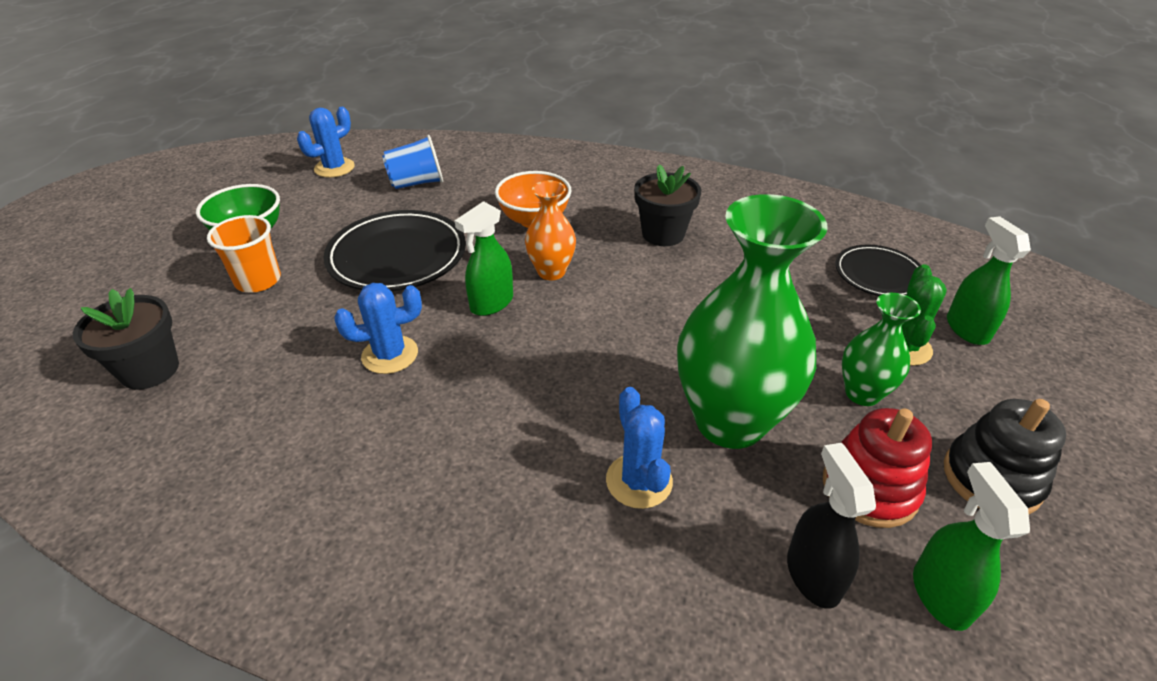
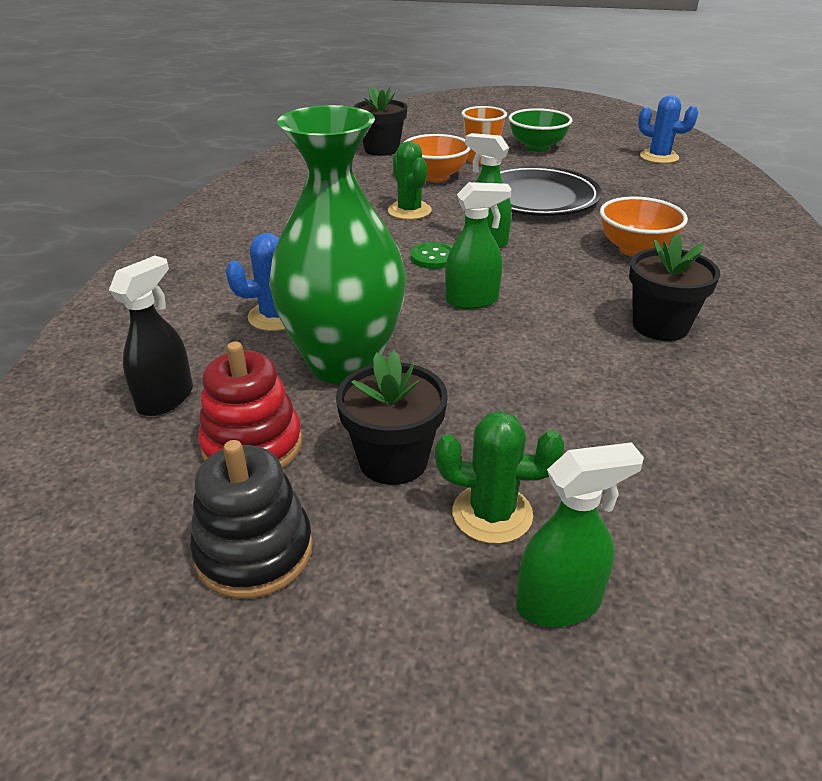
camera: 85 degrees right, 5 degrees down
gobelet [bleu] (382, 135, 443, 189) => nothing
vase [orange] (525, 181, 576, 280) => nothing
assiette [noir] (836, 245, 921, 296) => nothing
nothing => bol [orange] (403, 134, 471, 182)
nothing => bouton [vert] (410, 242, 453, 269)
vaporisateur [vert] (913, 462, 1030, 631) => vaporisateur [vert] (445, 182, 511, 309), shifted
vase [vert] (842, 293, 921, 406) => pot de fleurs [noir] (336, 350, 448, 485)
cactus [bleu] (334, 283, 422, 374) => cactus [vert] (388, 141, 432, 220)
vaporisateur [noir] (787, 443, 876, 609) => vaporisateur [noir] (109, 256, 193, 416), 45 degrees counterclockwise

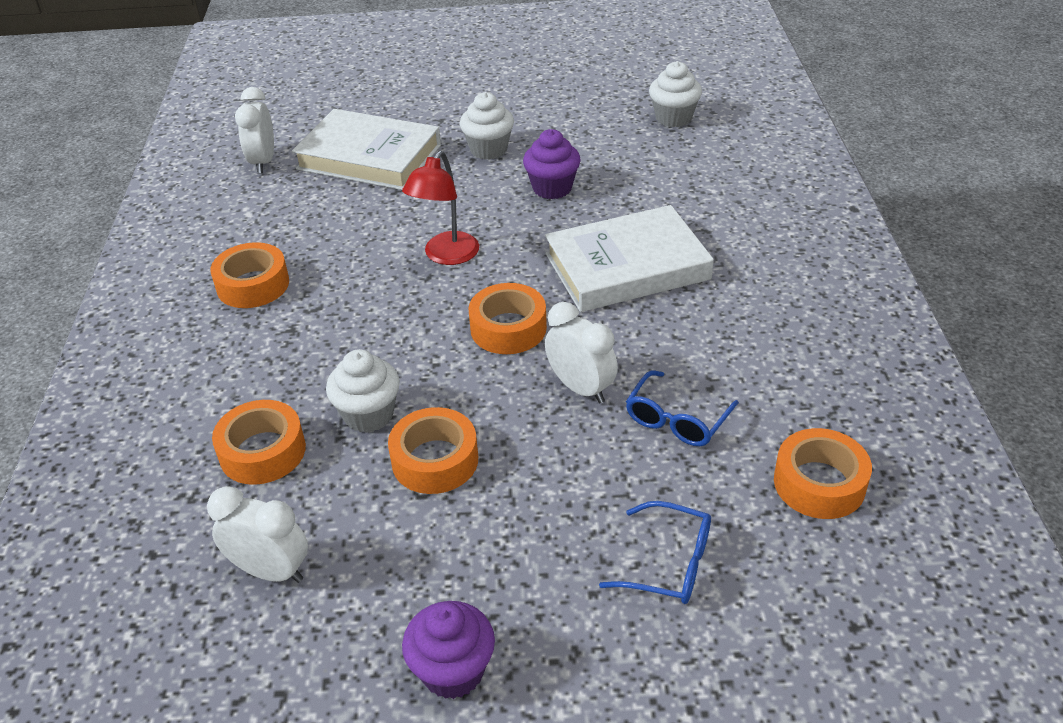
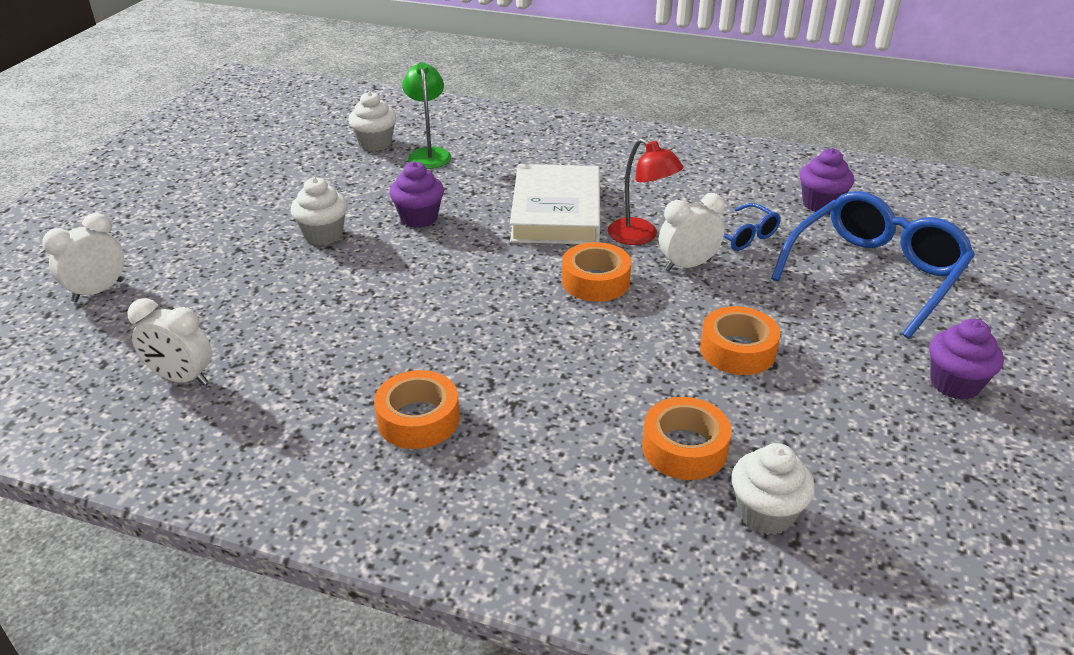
camera: 70 degrees left, 5 degrees down
livre [blanc] (292, 109, 441, 190) => nothing
nothing => lampe [vert] (402, 62, 452, 169)
réveil [blanc] (207, 486, 308, 583) => réveil [blanc] (42, 213, 124, 302), shifted
muffin [blanc] (326, 349, 400, 433) => muffin [blanc] (732, 443, 815, 535), shifted
lampe [rouge] (402, 151, 479, 265) => lampe [rouge] (608, 138, 684, 245), shifted
ruban adhésif [orange] (774, 428, 872, 519) => muffin [violet] (800, 148, 854, 213)
lunettes [bleu] (599, 501, 711, 604) => lunettes [bleu] (771, 191, 975, 339), x2.03

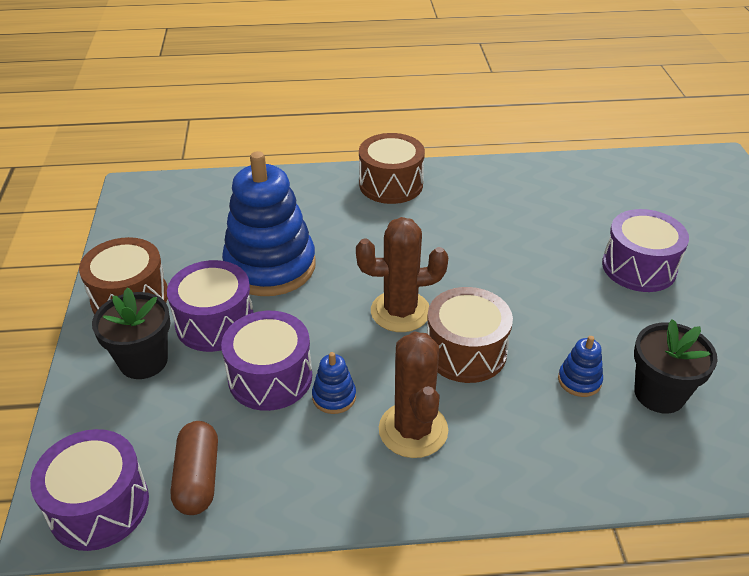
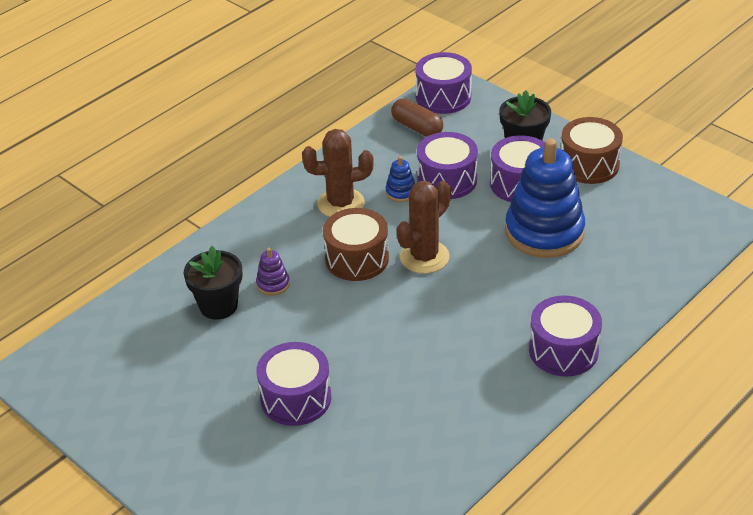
camera: 140 degrees right, 0 degrees up
tambour [marron] (359, 133, 425, 204) => tambour [violet] (529, 295, 602, 376)
jouet à empiler [bleu] (558, 336, 603, 397) => jouet à empiler [violet] (256, 248, 290, 296)
cactus [marron] (379, 331, 448, 458) => cactus [marron] (302, 129, 374, 217), 45 degrees counterclockwise

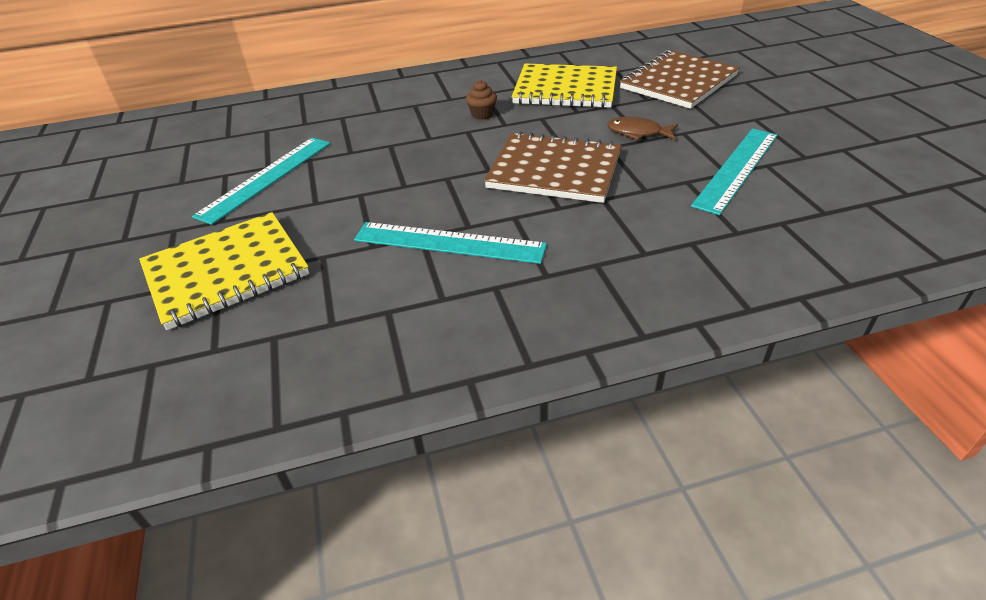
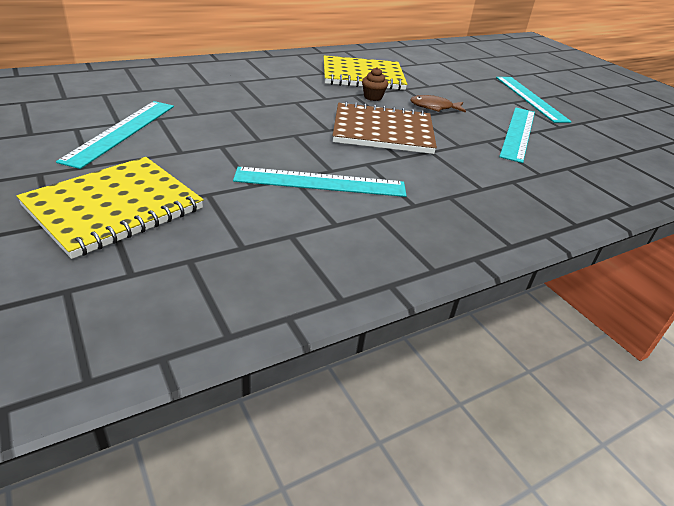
camera: 20 degrees left, 5 degrees down
carnet [marron] (620, 50, 740, 109) => nothing
nothing => règle [turquoise] (496, 77, 572, 123)
muffin [marron] (466, 80, 497, 120) => muffin [marron] (362, 67, 388, 101), shifted

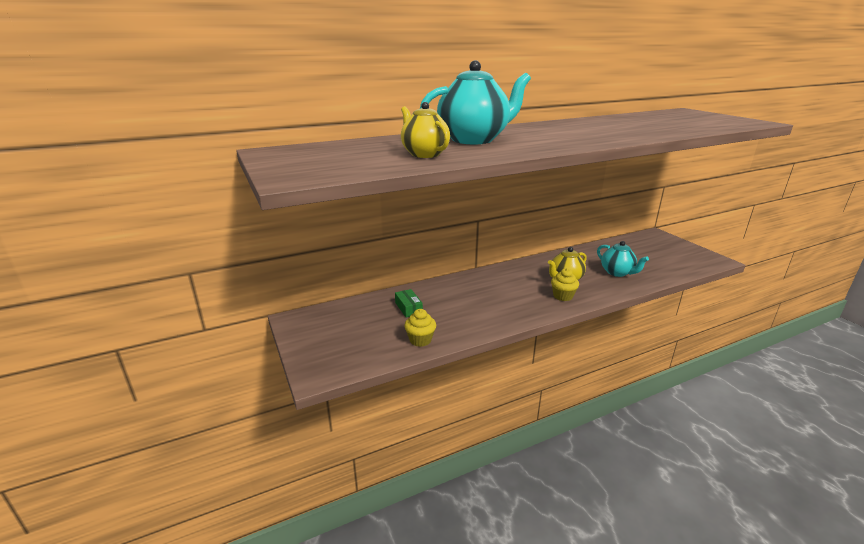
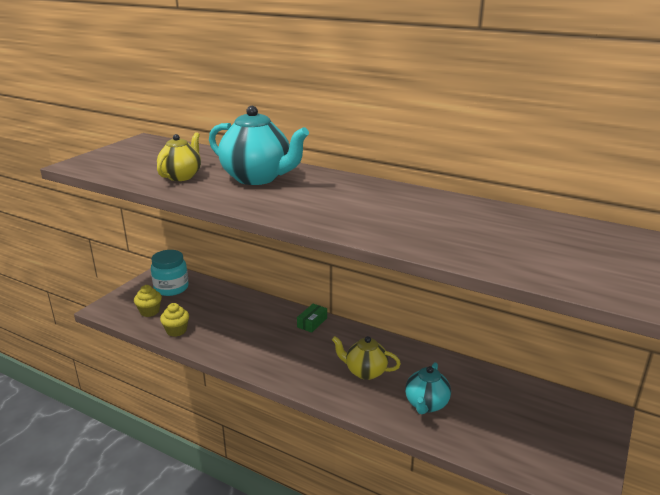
camera: 55 degrees right, 0 degrees up
nothing => bocal [turquoise] (151, 250, 189, 296)
boîte [vert] (395, 289, 423, 318) => boîte [vert] (297, 304, 327, 333), shifted
muffin [jaune] (551, 268, 579, 301) => muffin [jaune] (134, 285, 162, 317), shifted

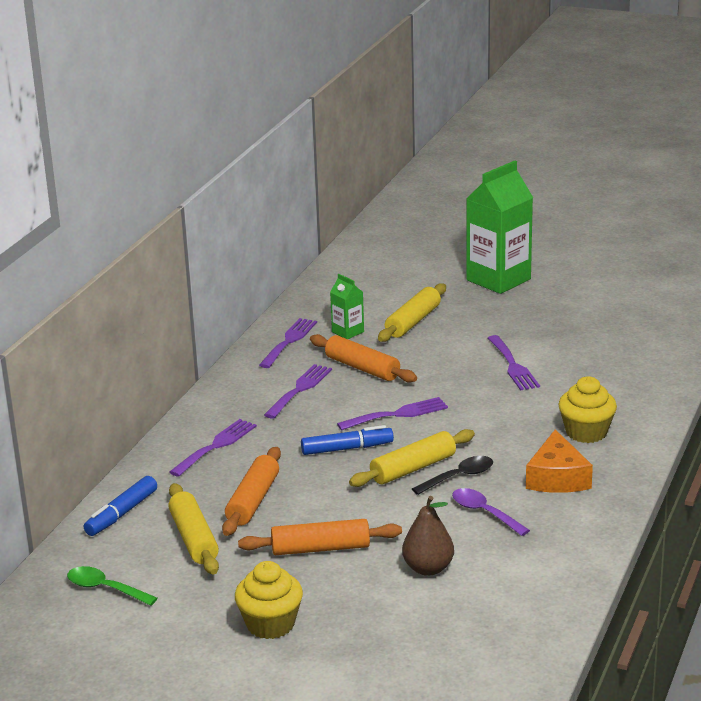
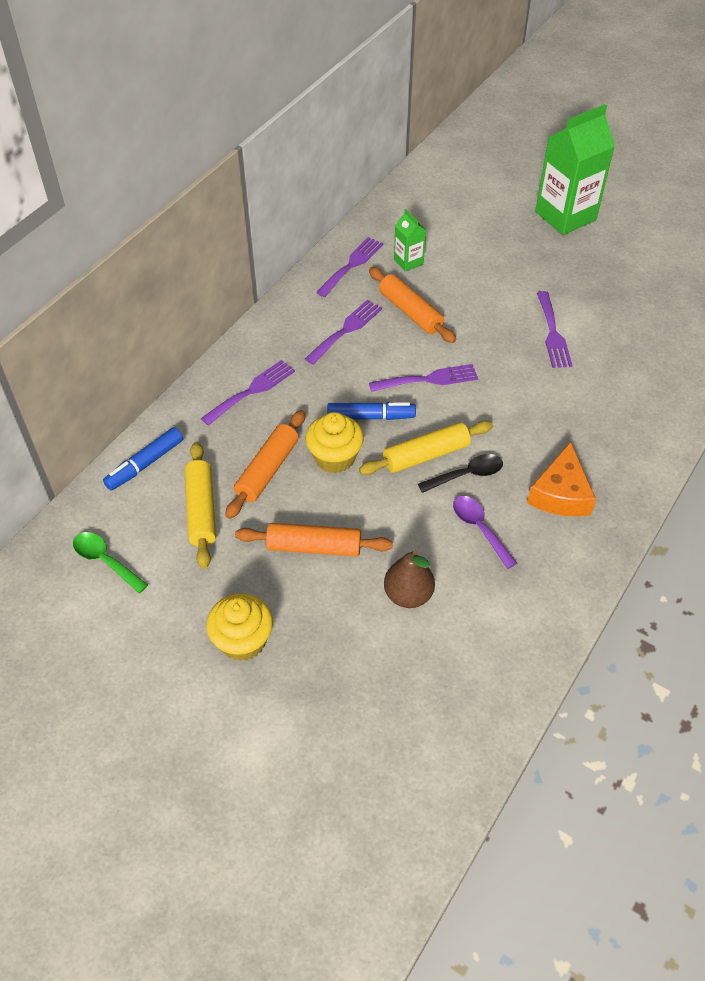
camera: 10 degrees right, 25 degrees up
rouleau à pâtisserie [jaune] (378, 283, 446, 342) => nothing
muffin [jaune] (558, 376, 617, 443) => muffin [jaune] (306, 412, 364, 473), shifted

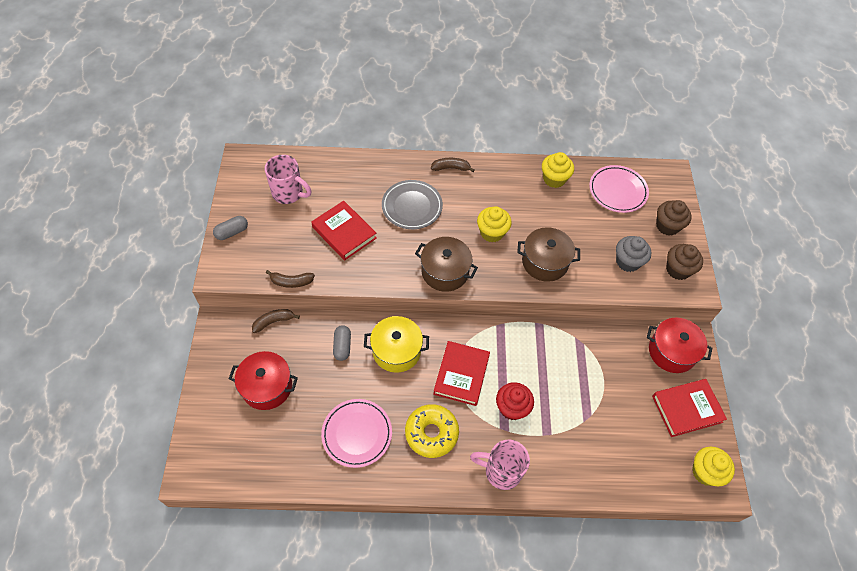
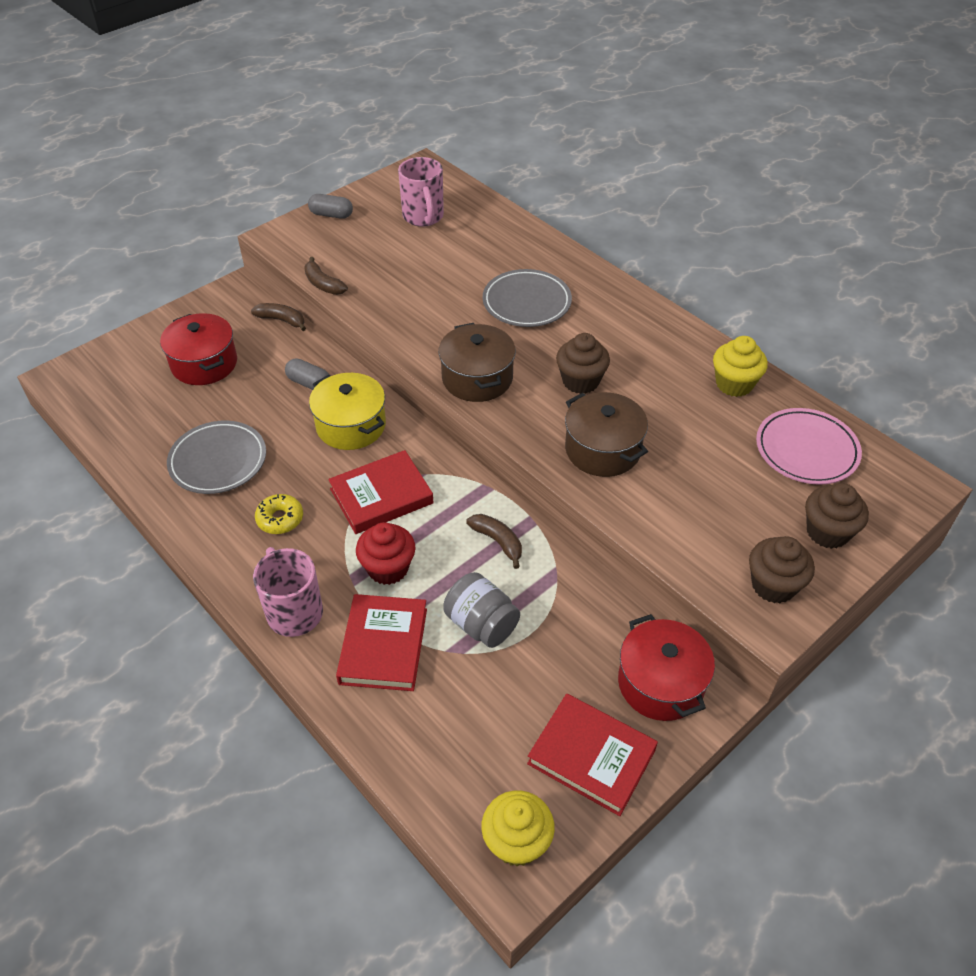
camera: 50 degrees right, 10 degrees down
muffin [gris] (616, 236, 651, 272) => nothing
nothing => bocal [gris] (443, 572, 520, 648)
livre [rouge] (311, 201, 377, 261) => livre [rouge] (336, 594, 427, 691), shifted
banane [marron] (431, 158, 475, 172) => banane [marron] (466, 514, 522, 569), shifted
assiette [rose] (321, 399, 392, 468) => assiette [gris] (167, 421, 266, 494)
muffin [jaune] (477, 206, 512, 242) => muffin [marron] (556, 333, 610, 394)
gélule [gris] (333, 325, 351, 361) => gélule [gris] (285, 358, 329, 390), 75 degrees clockwise
beignet [jaune] (405, 404, 459, 458) => beignet [jaune] (255, 494, 303, 534), x0.60

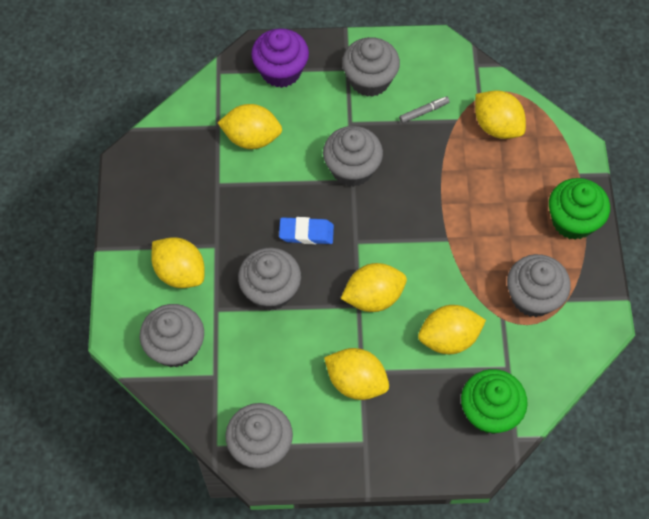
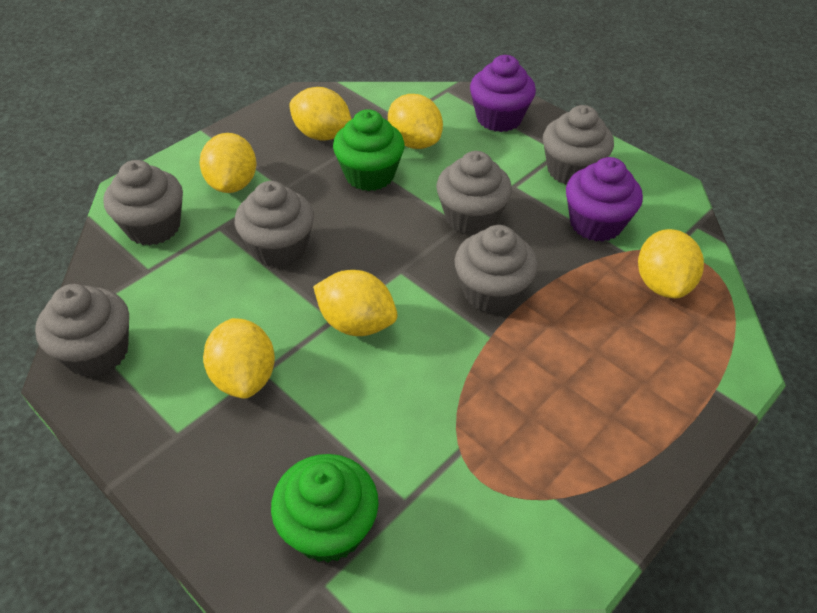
camera: 45 degrees right, 15 degrees down
gomme [bleu] (279, 217, 334, 244) => nothing
citron [jaune] (418, 305, 486, 354) => citron [jaune] (290, 87, 352, 141), shifted
muffin [gris] (507, 254, 571, 317) => muffin [gris] (454, 225, 538, 314), shifted
muffin [vert] (549, 178, 610, 240) => muffin [vert] (333, 109, 405, 191), shifted
feutre [gris] (399, 96, 450, 123) => muffin [violet] (566, 157, 643, 242)

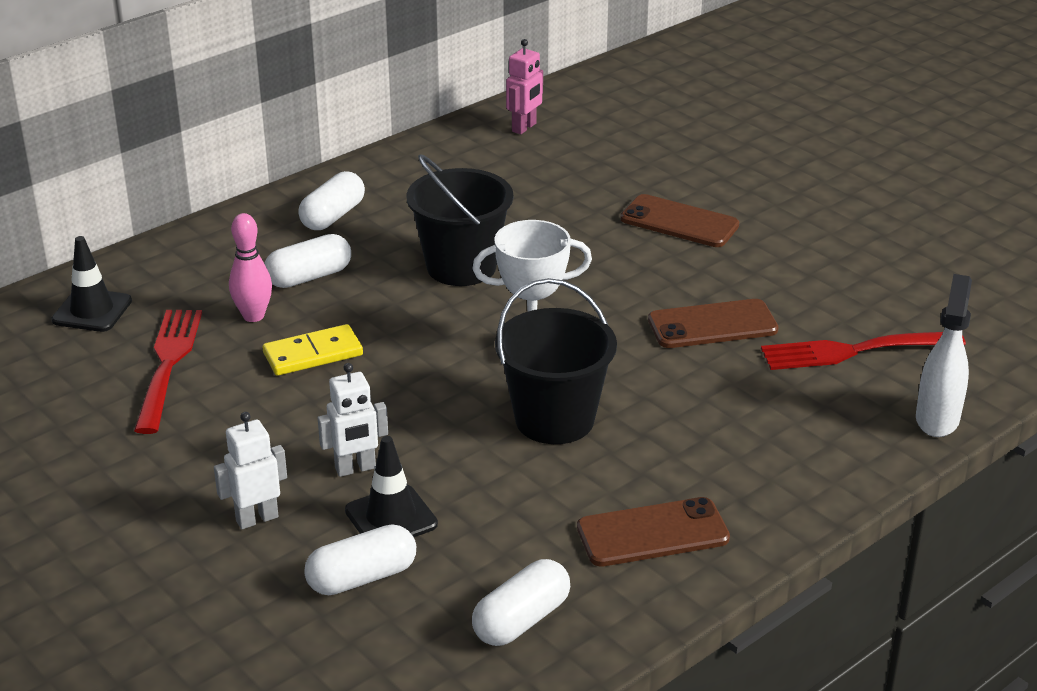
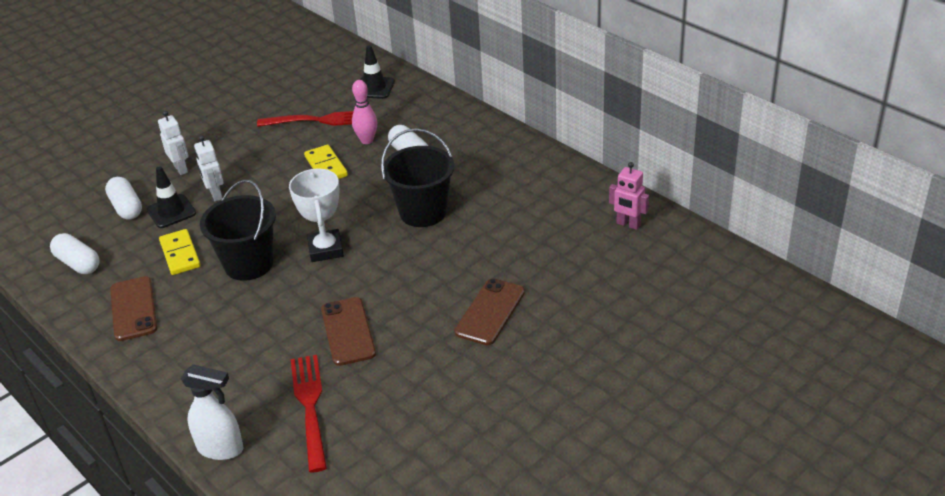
camera: 90 degrees right, 5 degrees up
gélule [blanc] (298, 171, 365, 230) => nothing
nothing => domino [jaune] (159, 229, 201, 275)

